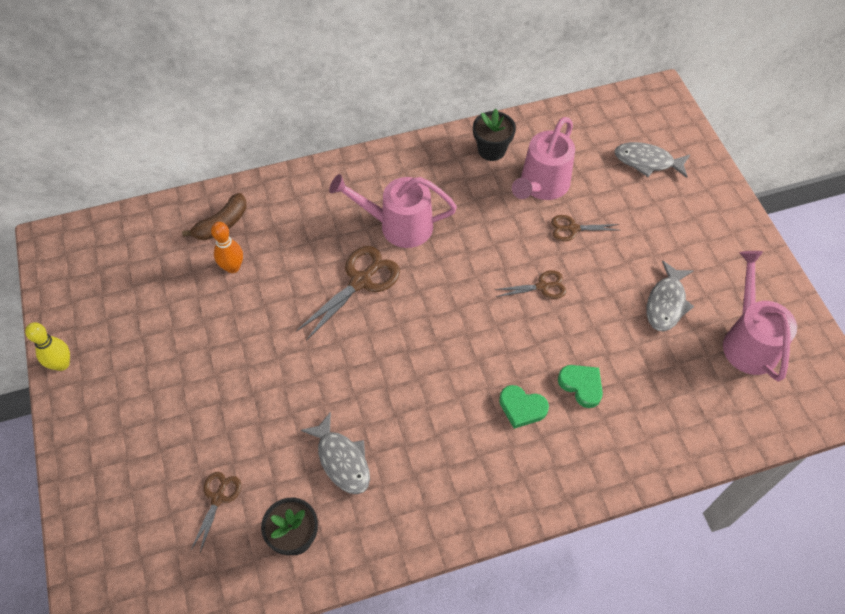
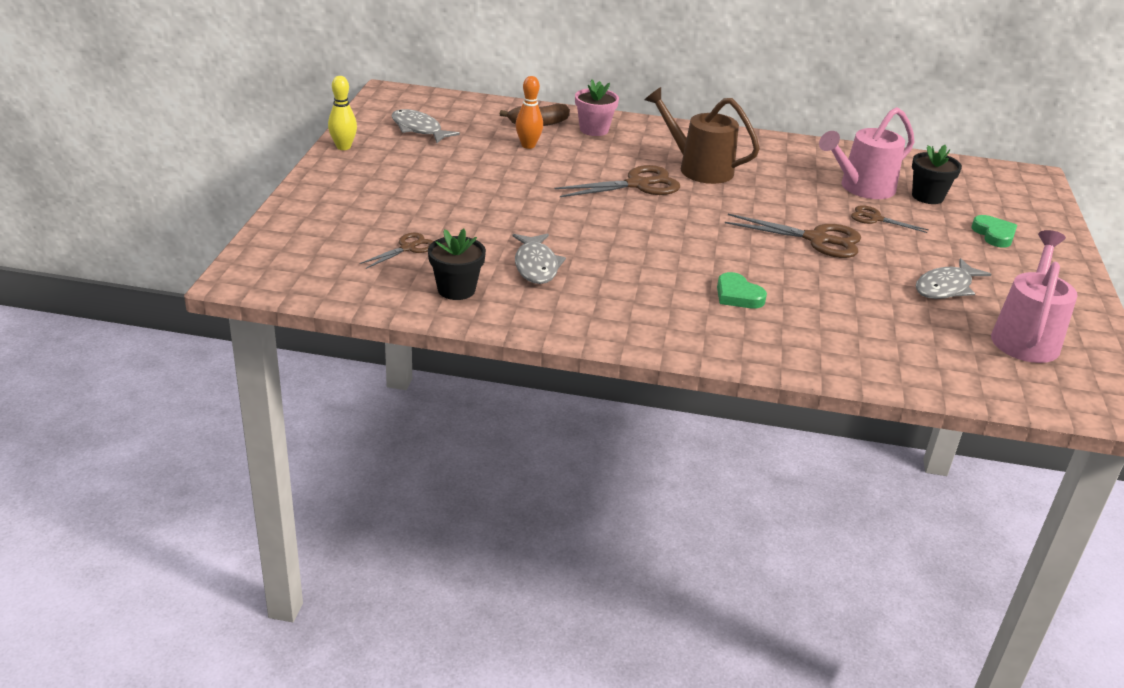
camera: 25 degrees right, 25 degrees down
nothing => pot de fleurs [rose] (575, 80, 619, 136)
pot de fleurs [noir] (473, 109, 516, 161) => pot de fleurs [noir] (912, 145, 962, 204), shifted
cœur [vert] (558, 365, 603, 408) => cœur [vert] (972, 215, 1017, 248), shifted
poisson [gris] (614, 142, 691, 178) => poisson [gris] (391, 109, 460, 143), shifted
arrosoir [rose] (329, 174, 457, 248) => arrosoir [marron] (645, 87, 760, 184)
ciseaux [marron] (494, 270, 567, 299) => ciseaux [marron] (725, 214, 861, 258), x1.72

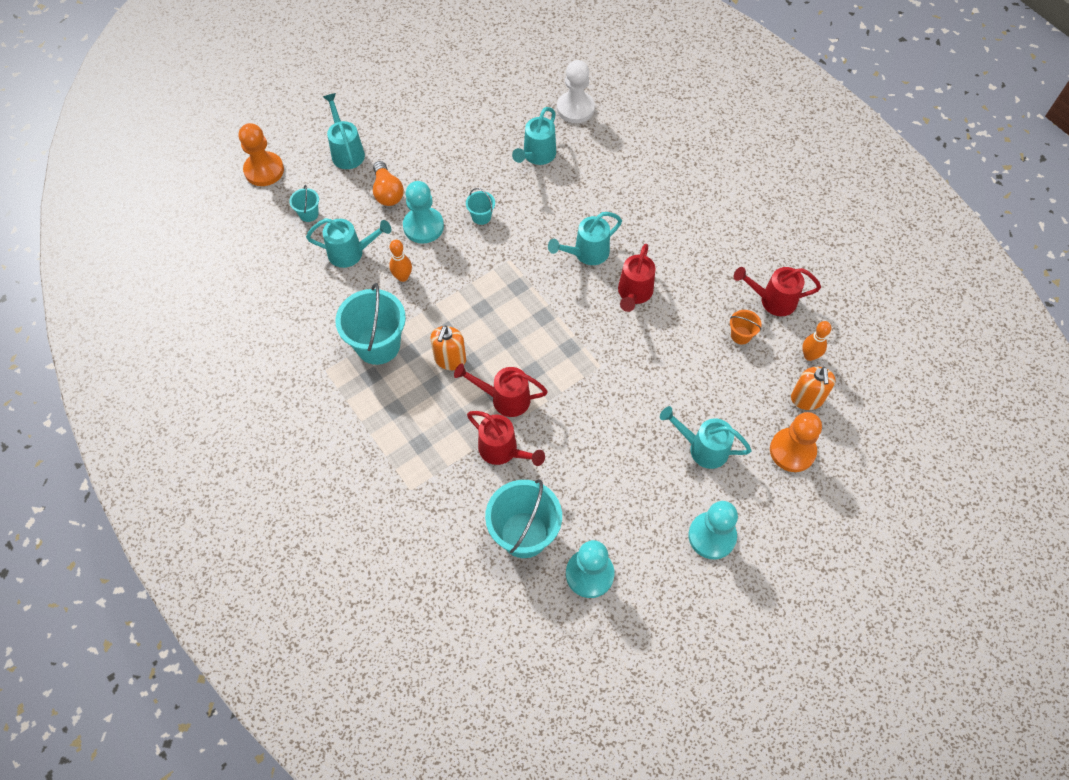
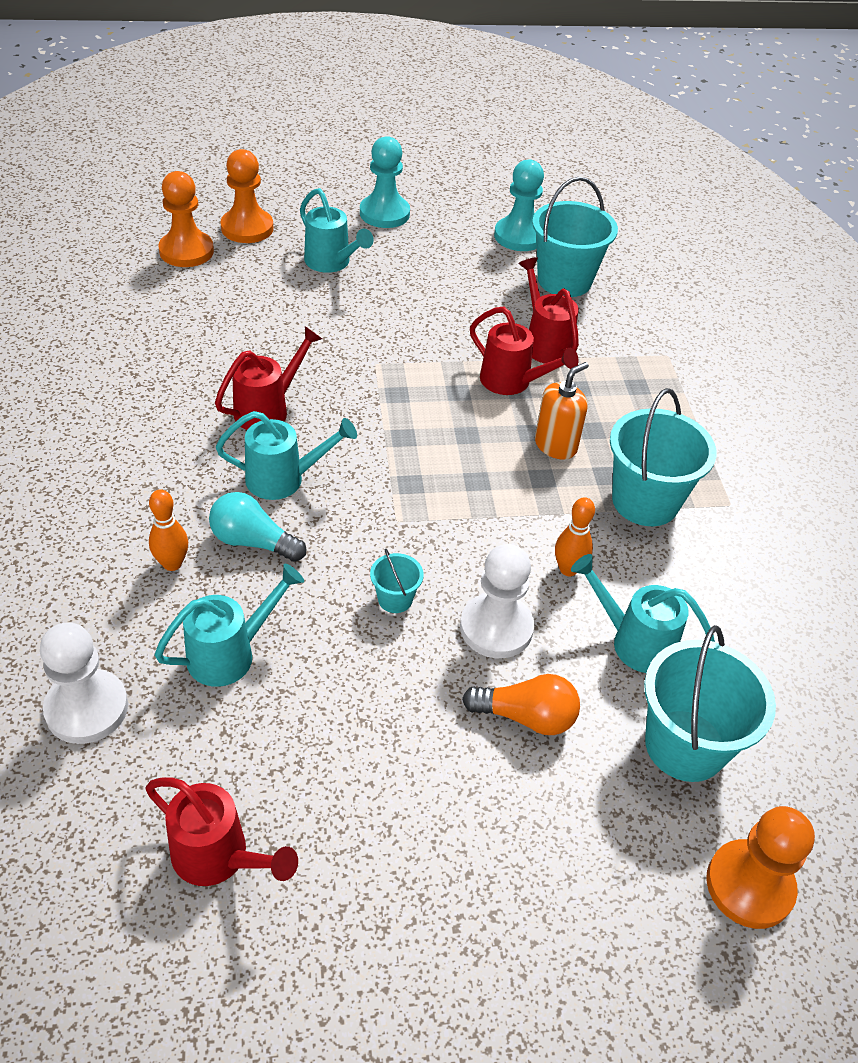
camera: 155 degrees left, 15 degrees down
arrosoir [turquoise] (323, 93, 365, 169) => nothing
seau [orange] (730, 310, 762, 344) => nothing
nothing => ampoule [turquoise] (209, 492, 306, 562)
arrosoir [rouge] (734, 267, 821, 316) => arrosoir [rouge] (145, 778, 298, 886), shifted
quille [orange] (802, 321, 831, 361) => quille [orange] (149, 489, 188, 571), shifted
distributeur de savon [orange] (791, 367, 835, 410) => pion [orange] (158, 171, 214, 267)
pion [turquoise] (403, 181, 444, 244) => pion [blanc] (460, 544, 534, 658)
ampoule [orange] (373, 161, 404, 206) => ampoule [orange] (462, 674, 580, 735), 90 degrees clockwise
seau [turquoise] (289, 185, 319, 222) => seau [turquoise] (644, 625, 776, 782), x2.14

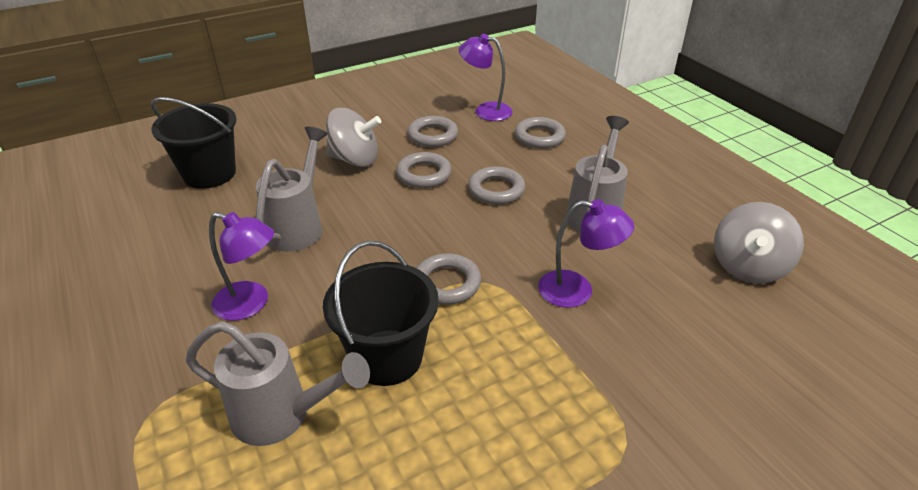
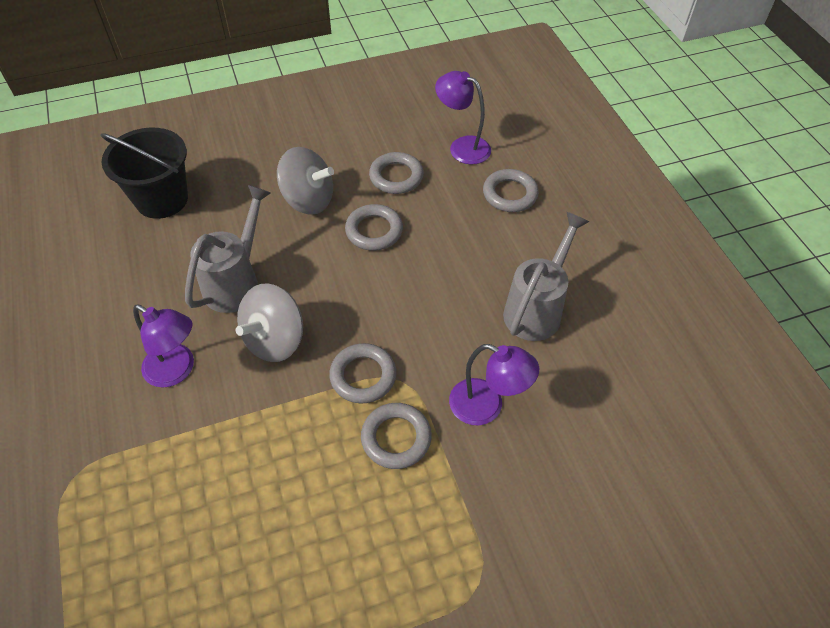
camera: 10 degrees right, 15 degrees up
arrosoir [gris] (186, 321, 370, 446) => nothing
seau [noir] (323, 241, 439, 386) => nothing
anneau [gris] (468, 166, 525, 204) => anneau [gris] (361, 403, 432, 469), shifted
toupie [gris] (714, 202, 804, 283) => toupie [gris] (236, 283, 303, 362), shifted

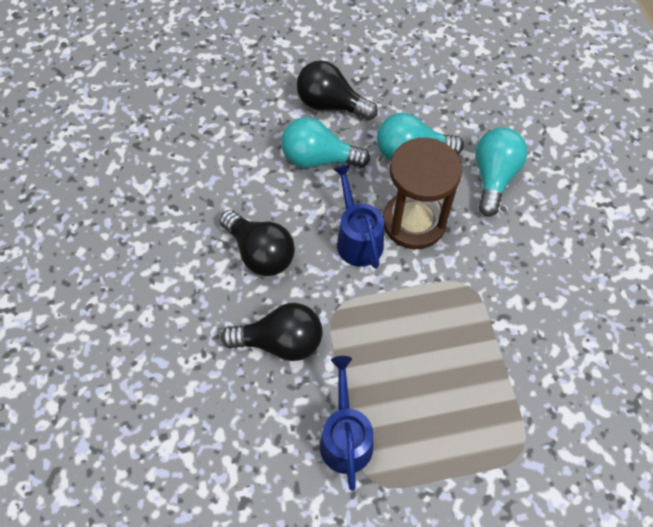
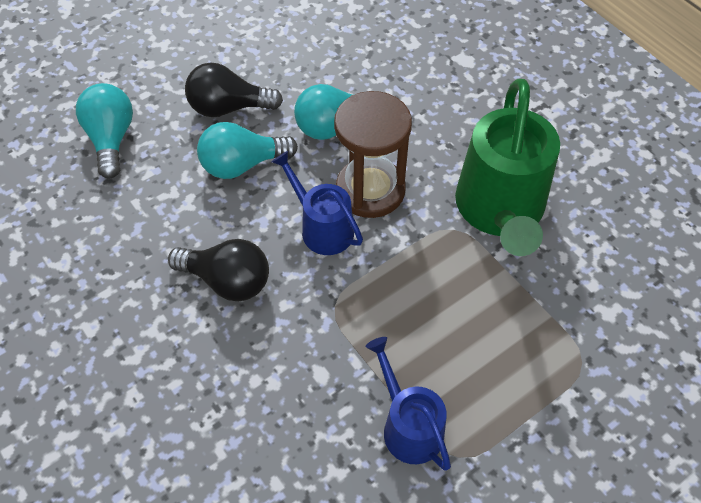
camera: 25 degrees left, 5 degrees down
ampoule [noir] (221, 303, 322, 361) => nothing
nothing => arrosoir [vert] (455, 79, 560, 256)
ampoule [turquoise] (475, 127, 528, 217) => ampoule [turquoise] (76, 83, 133, 178), shifted

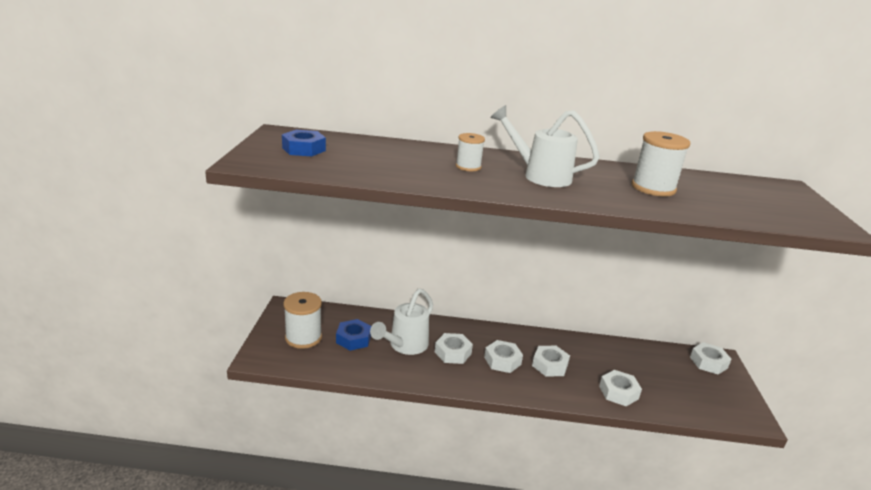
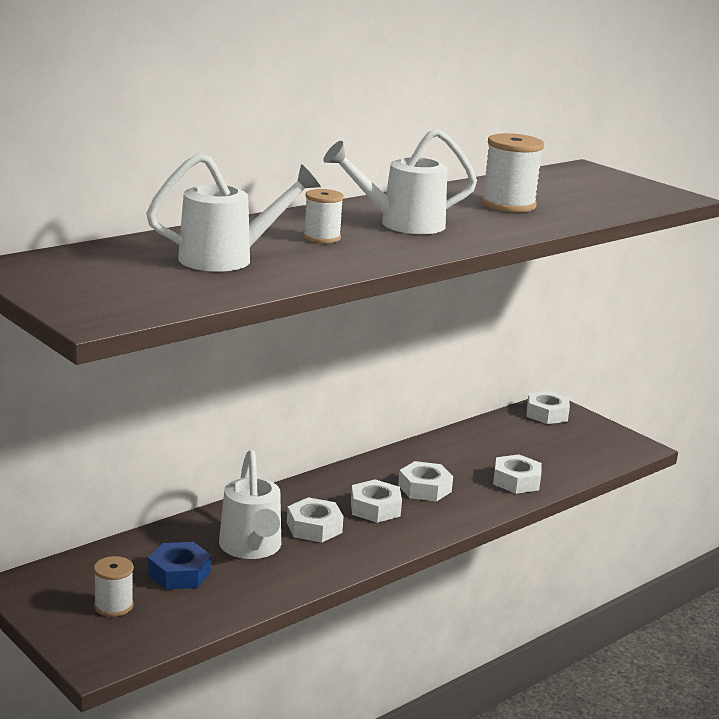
camera: 45 degrees left, 5 degrees down
écrou [bleu] (282, 130, 326, 156) => nothing
nothing => arrosoir [blanc] (146, 153, 321, 272)
bobine [blanc] (283, 292, 322, 349) => bobine [blanc] (94, 556, 134, 617), x0.61

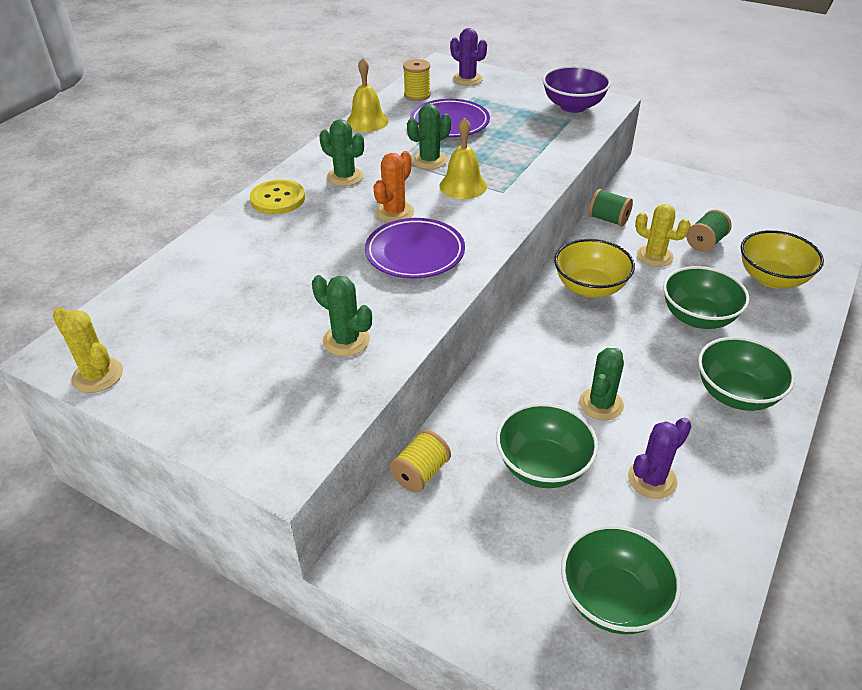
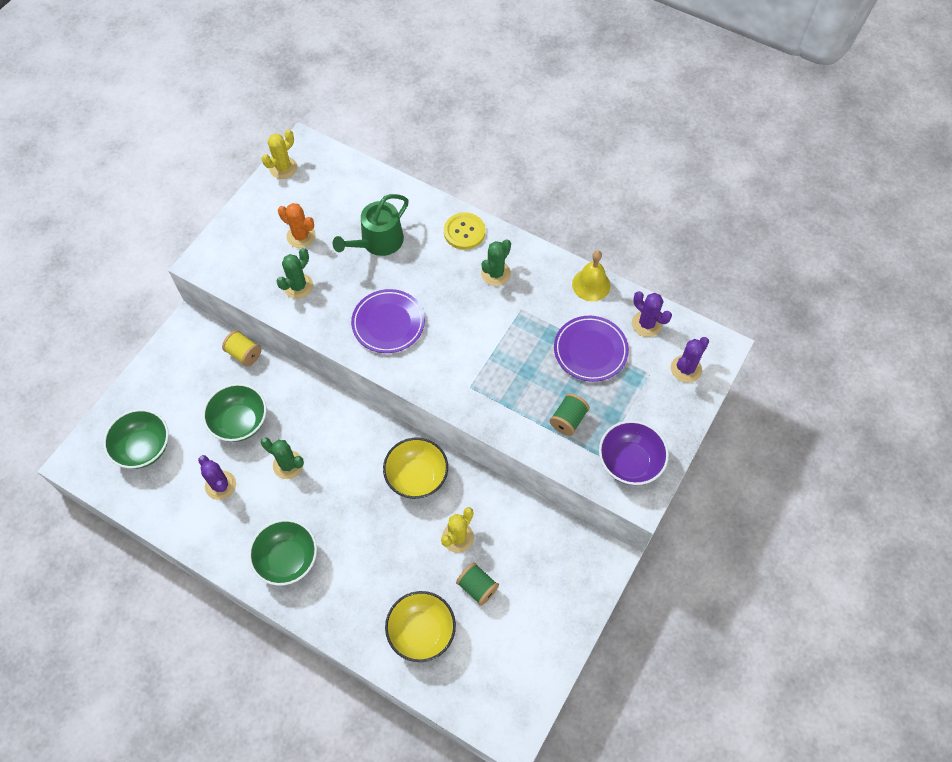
camera: 90 degrees right, 20 degrees up
cactus [vert] (407, 104, 451, 169) => nothing
cloche [jaune] (439, 118, 487, 199) => nothing
bol [vert] (663, 266, 749, 329) => nothing
nothing => arrosoir [vert] (333, 194, 409, 256)
cactus [orange] (373, 151, 414, 223) => cactus [orange] (278, 203, 316, 248), shifted
bobine [vert] (589, 189, 633, 227) => bobine [vert] (550, 393, 590, 436), shifted
bobine [jaune] (403, 59, 431, 101) => cactus [violet] (632, 291, 672, 337)

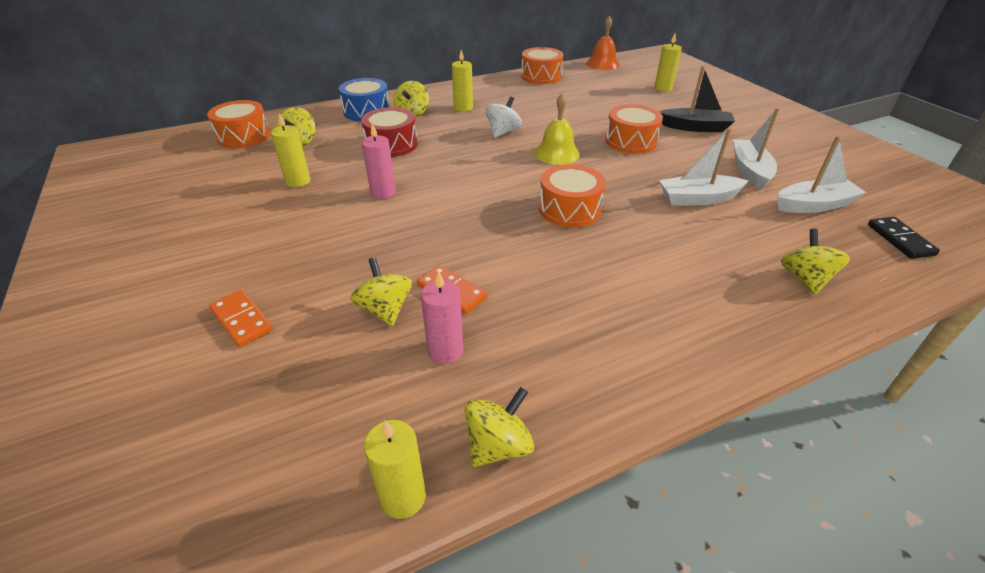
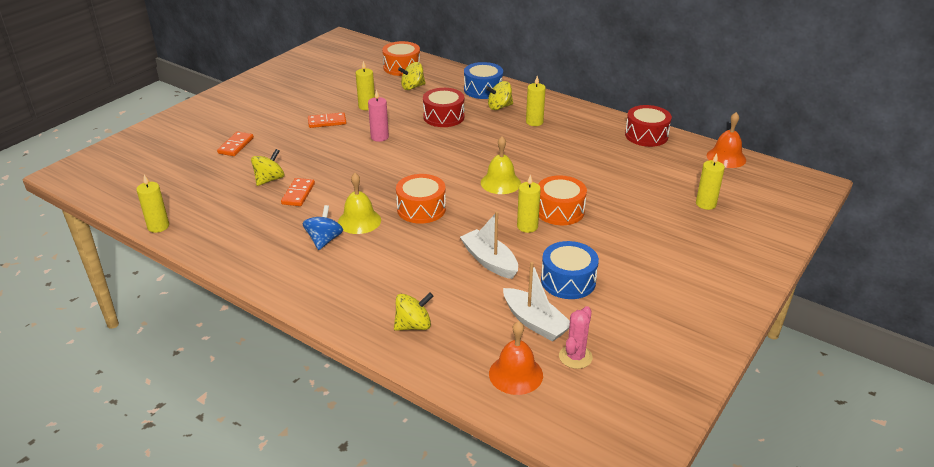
camera: 60 degrees right, 5 degrees down
bougie [rose] (421, 271, 463, 364) => nothing
toupie [jaune] (464, 387, 534, 467) => nothing
toupie [blanc] (486, 97, 522, 138) => nothing
bateau [noir] (659, 66, 735, 132) => nothing
nothing => toupie [bleu] (303, 205, 343, 250)
nothing => domino [orange] (308, 112, 346, 128)
nothing => cloche [jaune] (338, 173, 381, 234)
nothing => bougie [jaune] (517, 174, 541, 233)
nothing => cactus [rose] (559, 306, 593, 369)
bateau [blanc] (733, 108, 779, 190) => tambour [bleu] (541, 241, 599, 299)
domino [noir] (868, 217, 940, 259) => cloche [orange] (489, 321, 543, 395)
tambour [orange] (521, 47, 564, 84) => tambour [rouge] (625, 105, 672, 147)

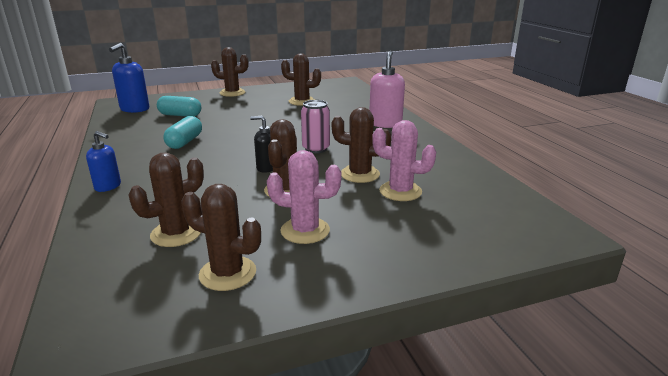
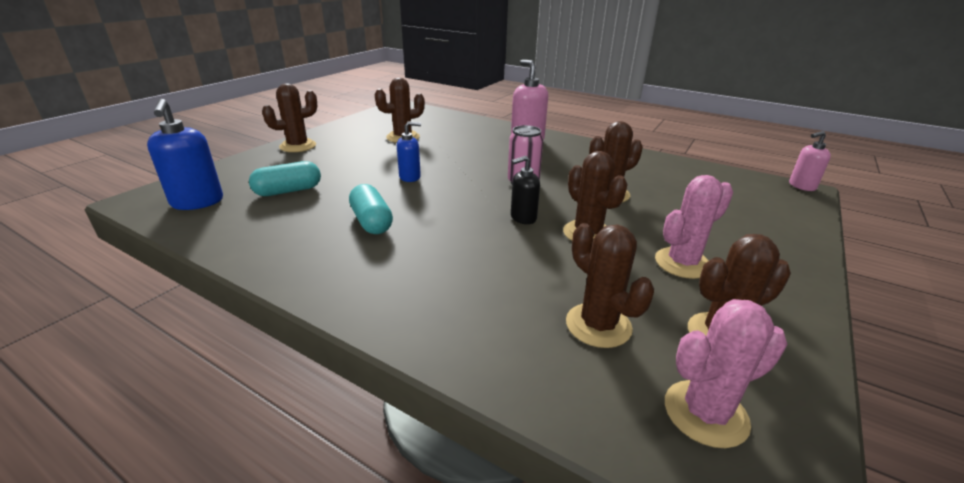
camera: 40 degrees left, 5 degrees up
nothing => distributeur de savon [rose] (789, 131, 831, 191)
distributeur de savon [bleu] (86, 131, 121, 192) => distributeur de savon [bleu] (397, 121, 421, 182), shifted
cactus [rose] (372, 120, 436, 201) => cactus [rose] (665, 299, 787, 448), shifted
cactus [marron] (128, 152, 204, 247) => cactus [marron] (566, 223, 654, 348), 45 degrees counterclockwise

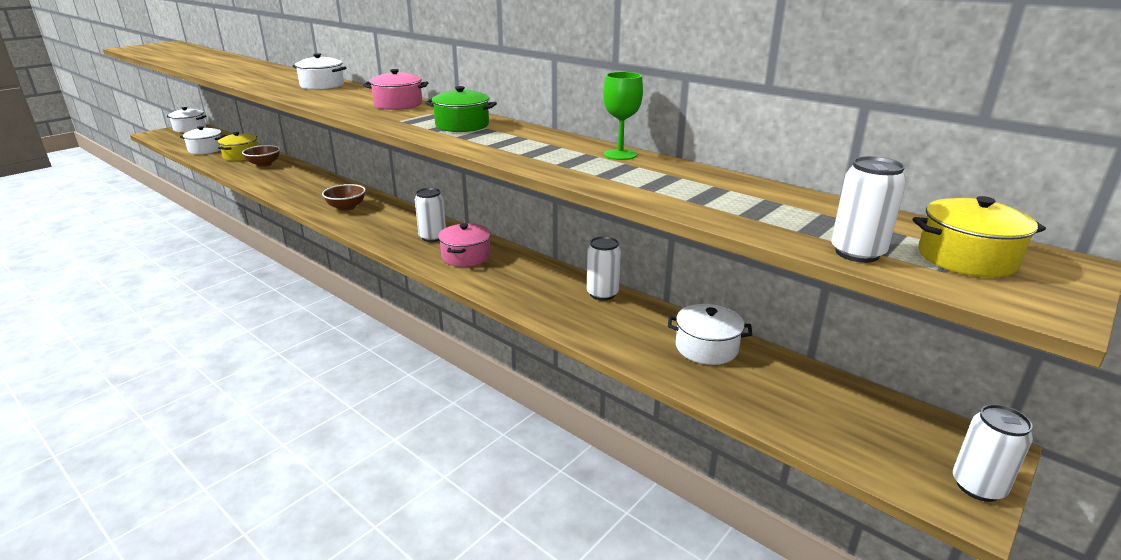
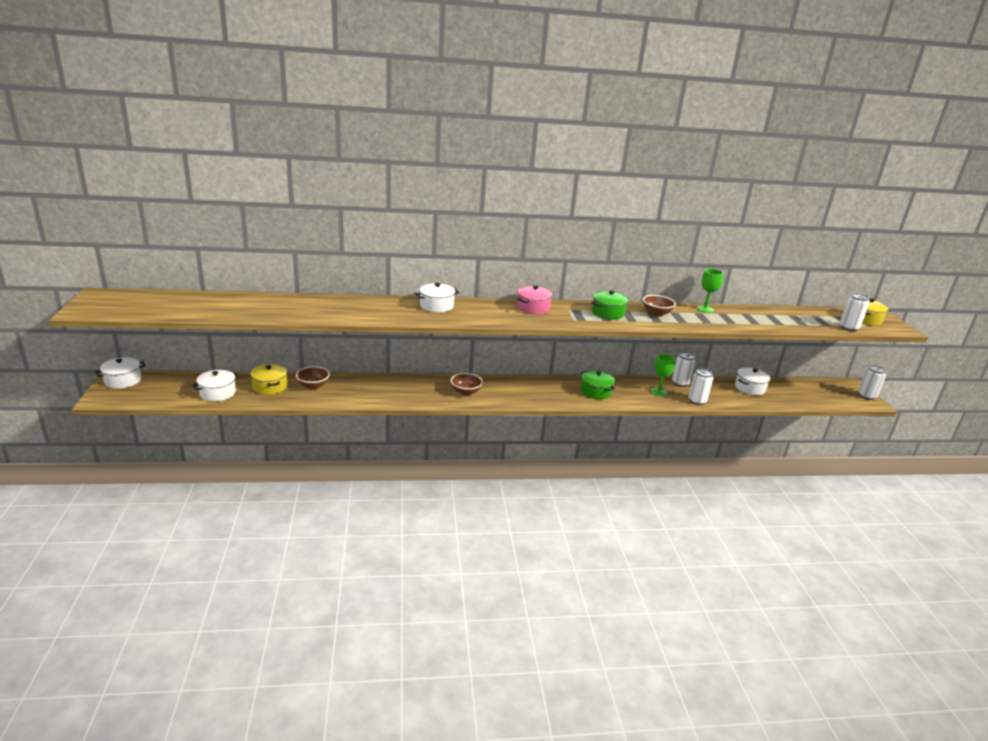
camera: 50 degrees left, 0 degrees up
nothing => bol [marron] (643, 295, 676, 317)
nothing => verre à pied [vert] (650, 354, 675, 396)
canette [blanc] (415, 188, 446, 242) => canette [blanc] (688, 368, 713, 405), shifted
marmite [rose] (438, 223, 491, 267) => marmite [vert] (581, 370, 615, 399)

